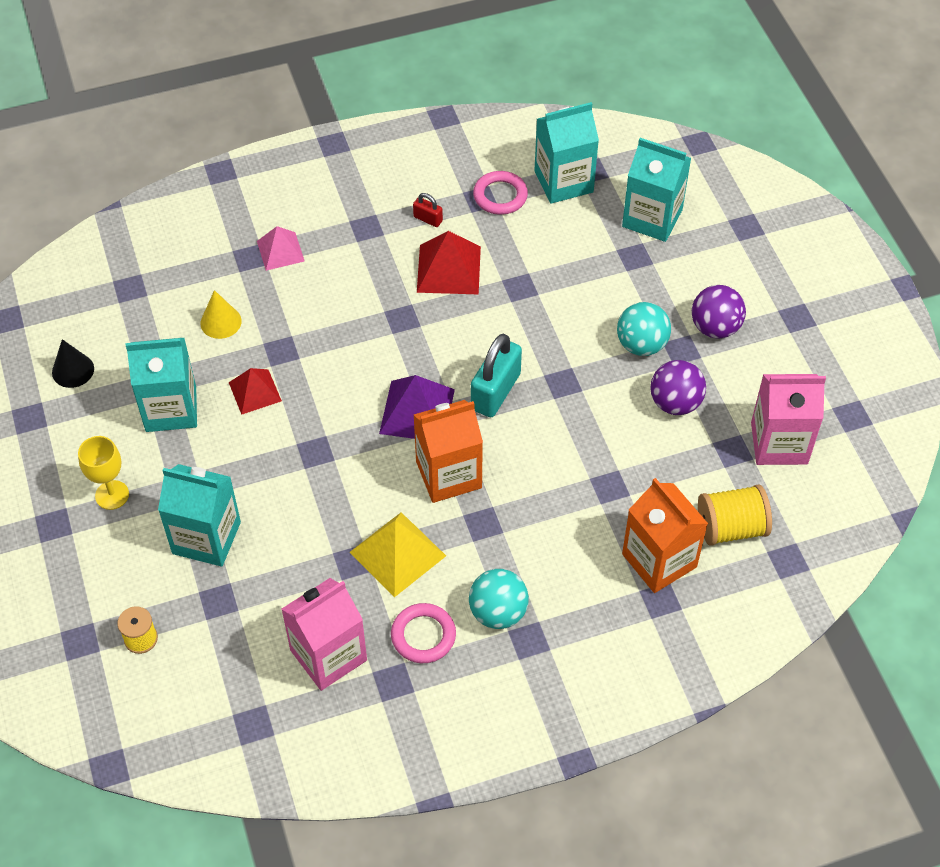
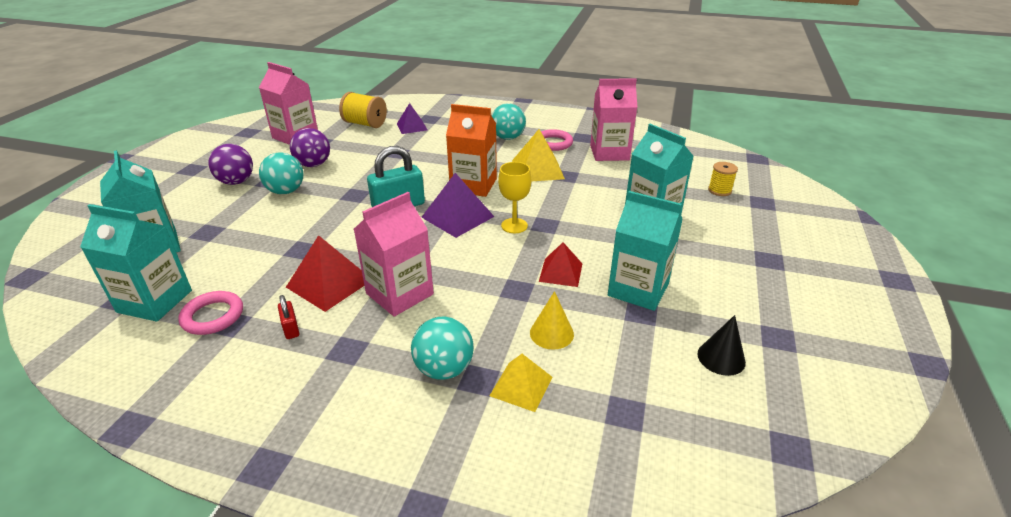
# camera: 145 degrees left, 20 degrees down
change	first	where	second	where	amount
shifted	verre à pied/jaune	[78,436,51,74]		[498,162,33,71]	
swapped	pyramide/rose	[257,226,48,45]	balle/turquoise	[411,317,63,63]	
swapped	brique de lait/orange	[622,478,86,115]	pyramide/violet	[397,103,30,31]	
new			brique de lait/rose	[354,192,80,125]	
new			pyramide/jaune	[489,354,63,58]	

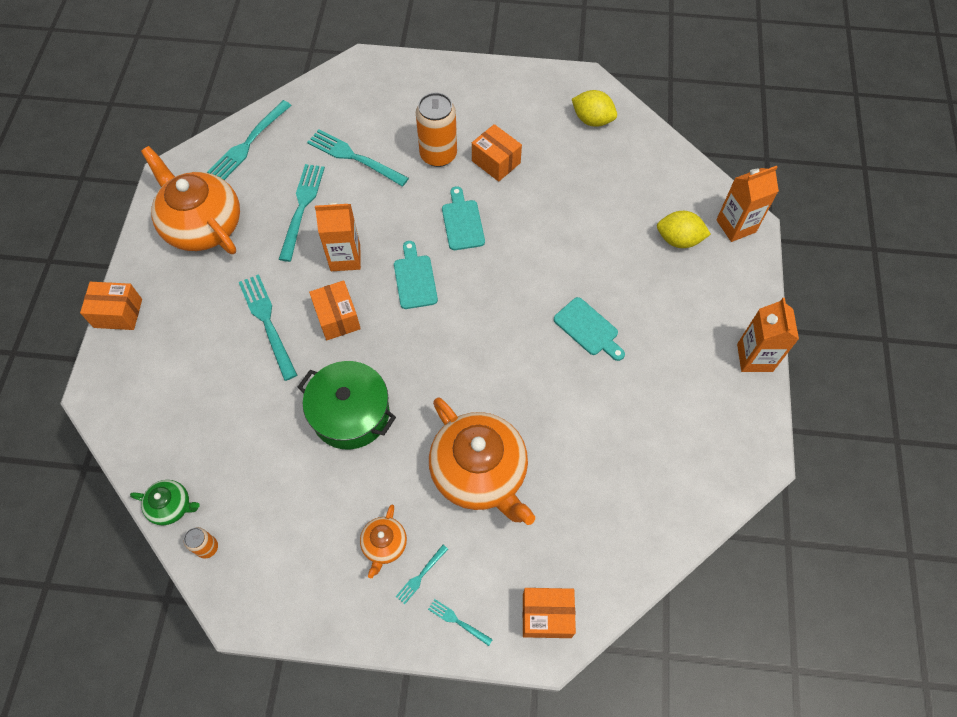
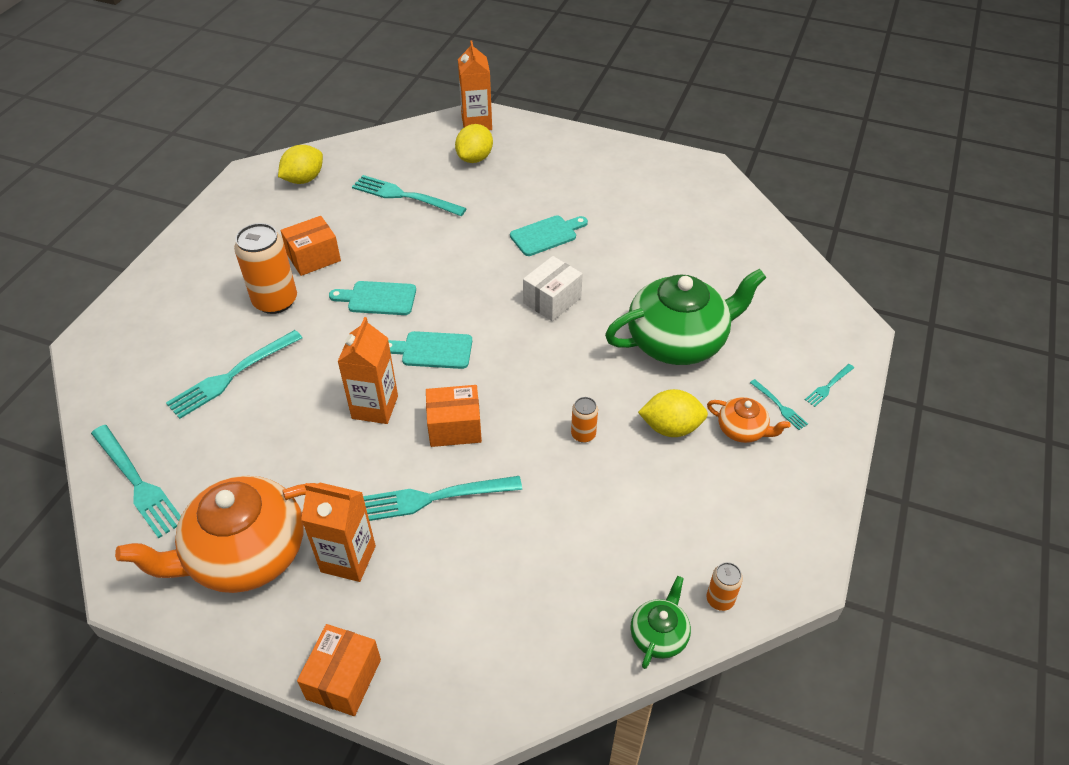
# camera: 75 degrees left, 15 degrees down
change	first	where	second	where	amount
shifted	fourchette/turquoise	[279,164,46,98]		[352,175,115,41]	
swapped	marmite/vert	[298,361,98,88]	canette/orange	[571,397,27,46]	
repainted	théière/orange	[429,397,106,128]	théière/vert	[605,269,162,96]	
gone	boîte/orange	[522,588,54,50]			
shifted	brique de lait/orange	[737,298,62,74]		[301,483,75,99]	
new			boîte/blanc	[523,256,60,65]	
new			citron/jaune	[638,389,70,48]	

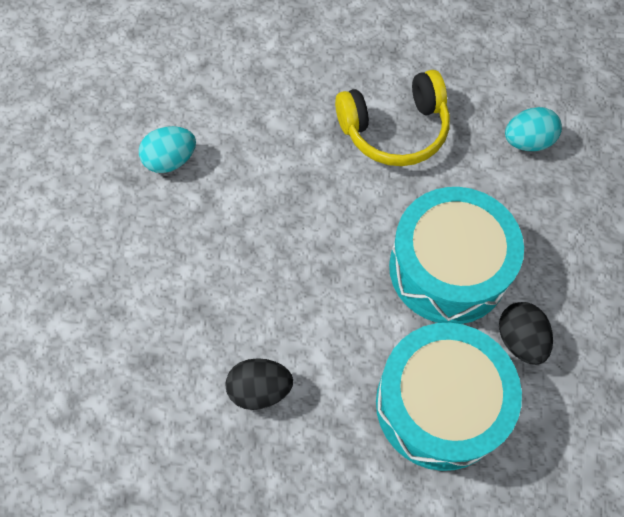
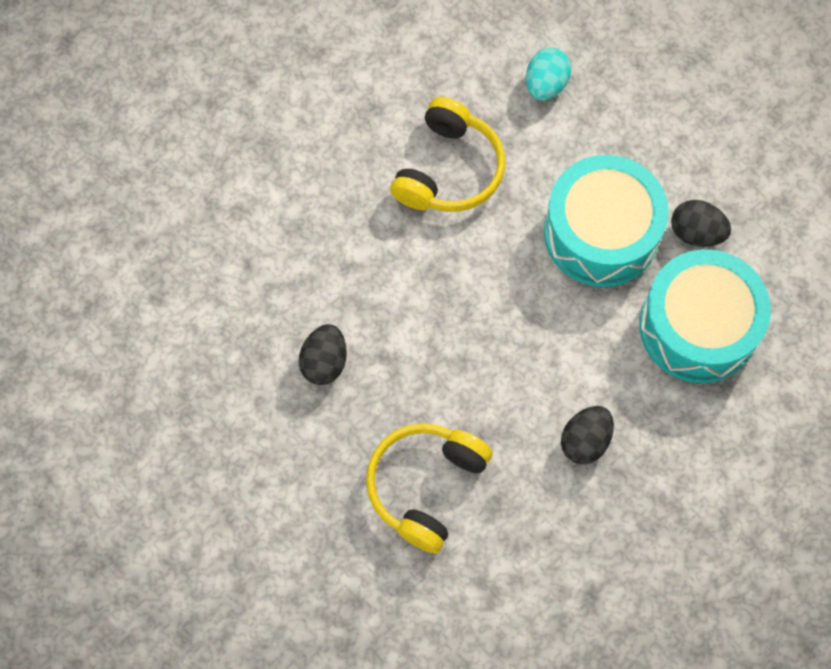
# camera: 50 degrees left, 5 degrees up
change	first	where	second	where	amount
repainted	œuf/turquoise	[139,126,57,47]	œuf/noir	[299,324,48,61]	
new			casque audio/jaune	[366,423,127,131]	

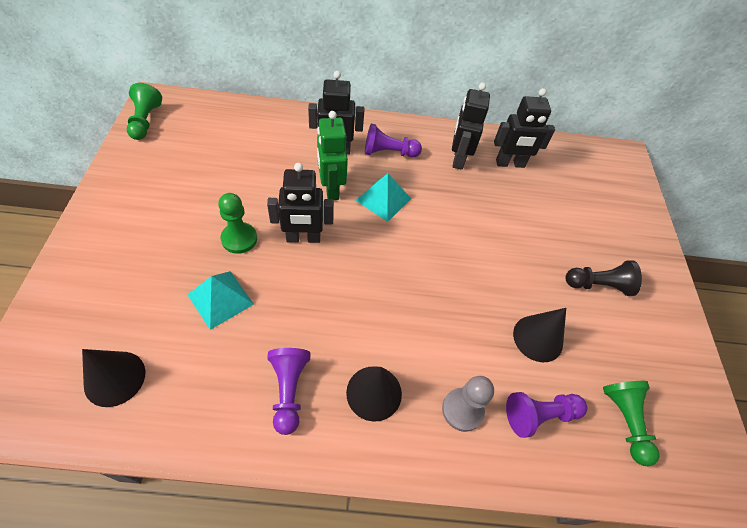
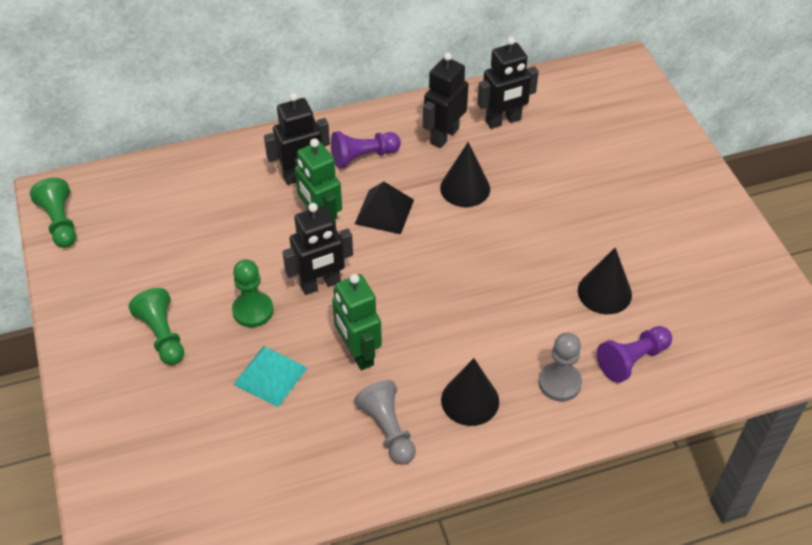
# camera: 15 degrees left, 5 degrees down
change	first	where	second	where	amount
shifted	cône/noir	[82,349,63,58]		[440,142,50,65]	
repainted	pion/violet	[267,348,43,87]	pion/gris	[354,380,62,84]	
repainted	pyramide/turquoise	[356,173,55,49]	pyramide/noir	[355,182,59,52]	
rotated	robot/noir	[452,83,38,87]		[423,52,46,96]	45 degrees clockwise
gone	pion/noir	[565,260,77,36]			
shifted	pion/vert	[603,381,57,86]		[129,288,55,77]	
new			robot/vert	[332,274,50,96]	

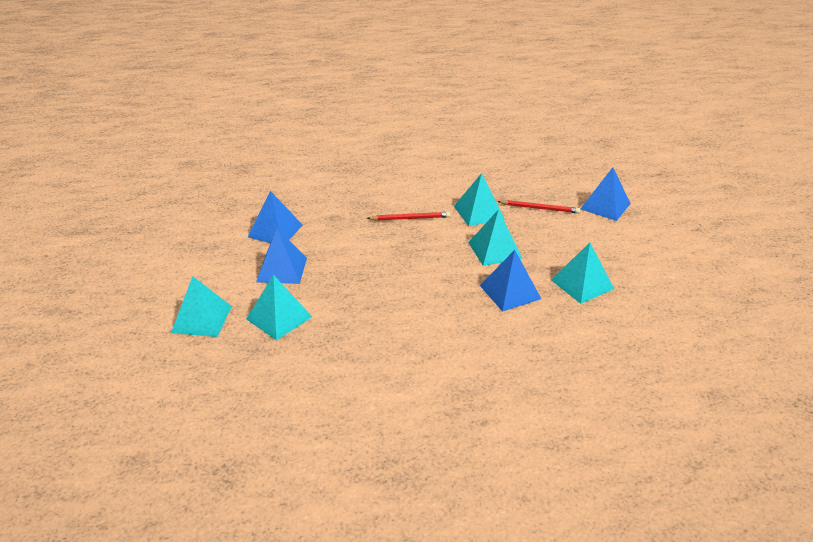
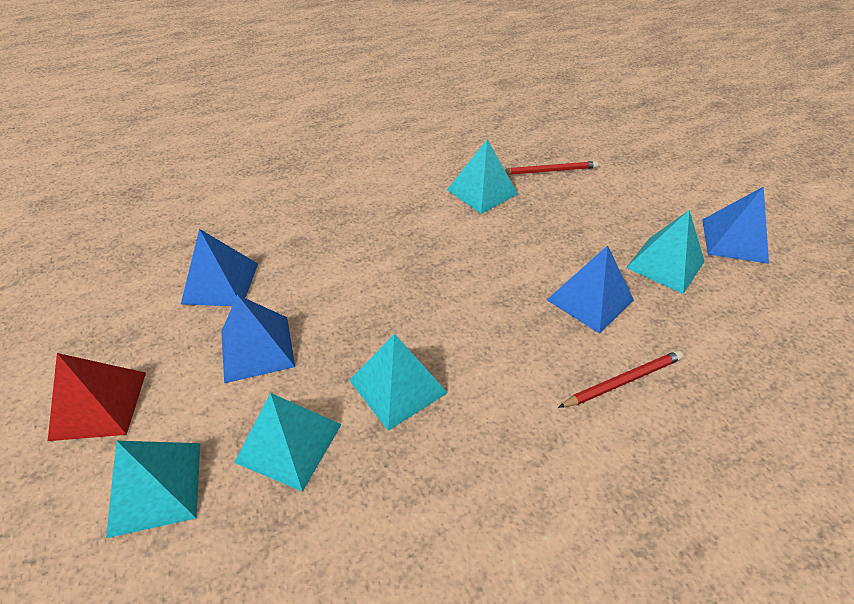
# camera: 20 degrees left, 10 degrees up
change	first	where	second	where	amount
shifted	crayon/rouge	[367,212,83,9]		[558,351,125,57]	
shifted	pyramide/turquoise	[468,209,54,57]		[349,334,99,97]	
shifted	pyramide/bleu	[580,167,51,54]		[702,186,67,78]	
new			pyramide/rouge	[48,353,98,88]	

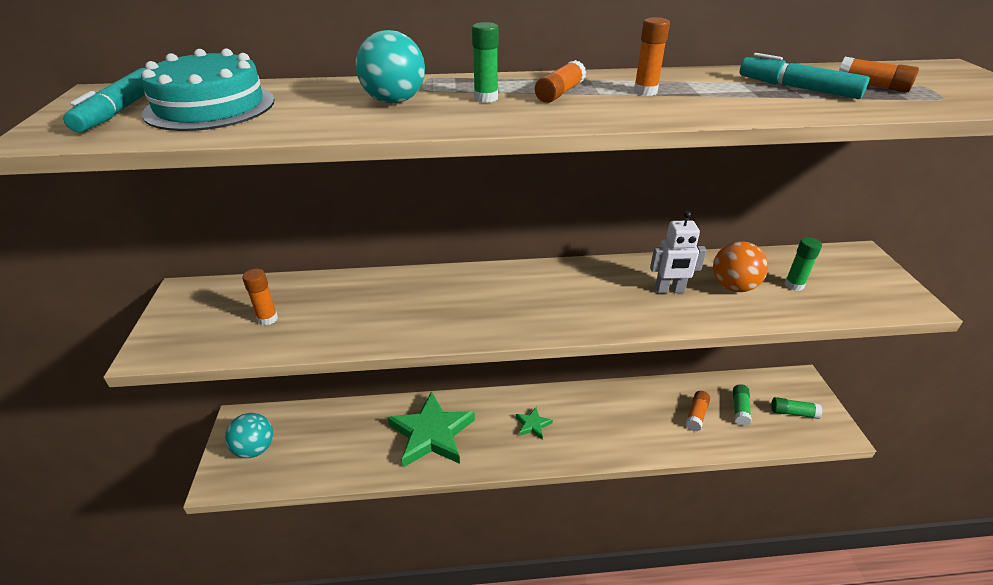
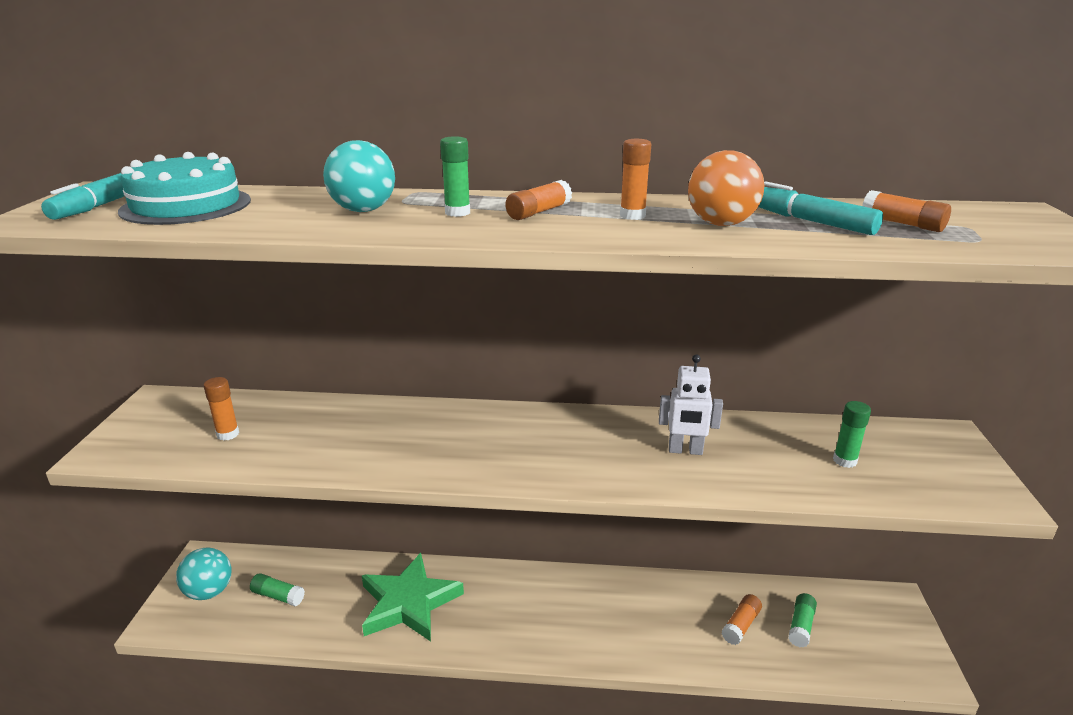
# camera: 10 degrees right, 10 degrees down
change	first	where	second	where	amount
gone	étoile/vert	[516,407,37,33]			
shifted	balle/orange	[713,241,55,51]		[688,150,76,76]	
shifted	bâton de colle/vert	[771,397,51,22]		[250,573,55,33]	

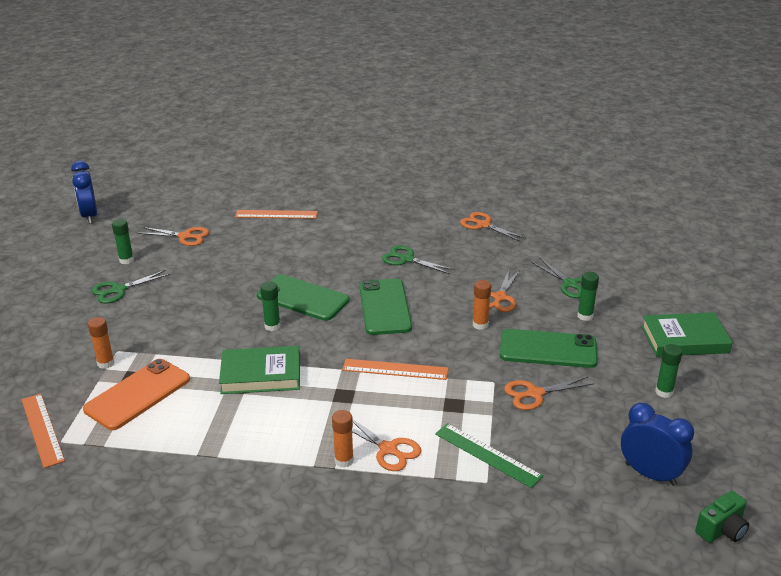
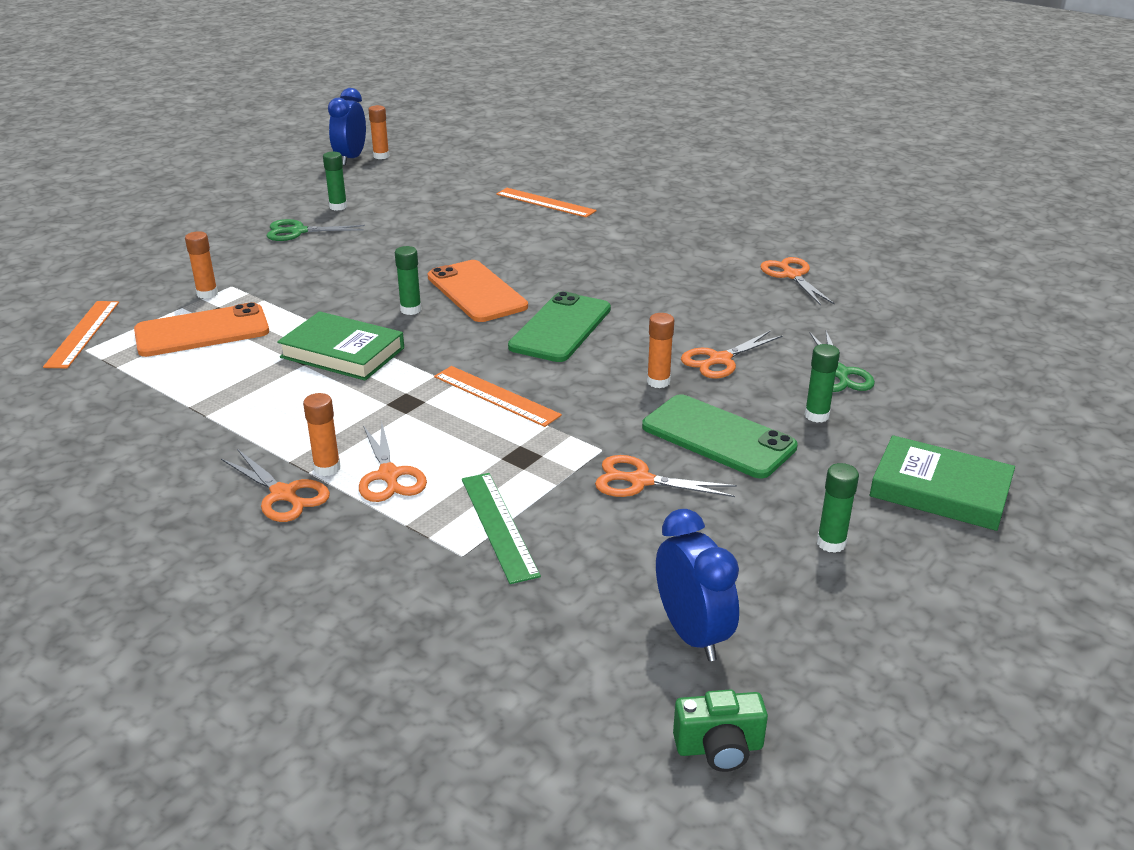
# camera: 30 degrees right, 0 degrees up
change	first	where	second	where	amount
shifted	ciseaux/orange	[138,227,71,19]		[221,449,109,73]	
repainted	téléphone/vert	[257,274,92,47]	téléphone/orange	[428,260,100,62]	
gone	ciseaux/vert	[382,245,73,29]			
new			bâton de colle/orange	[368,105,21,54]	

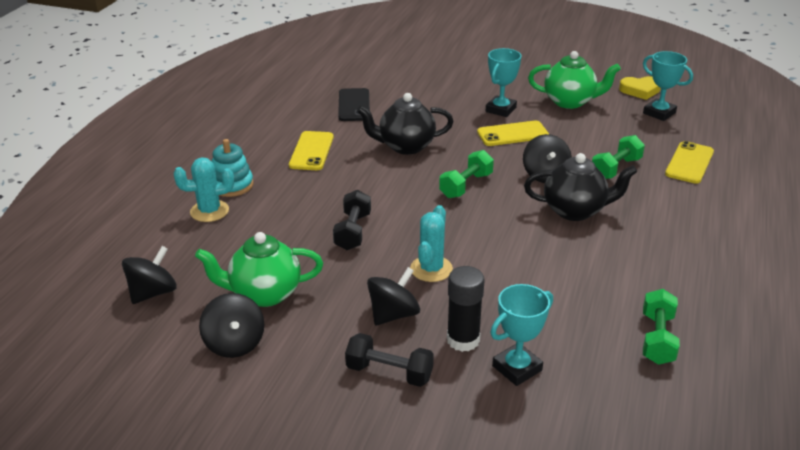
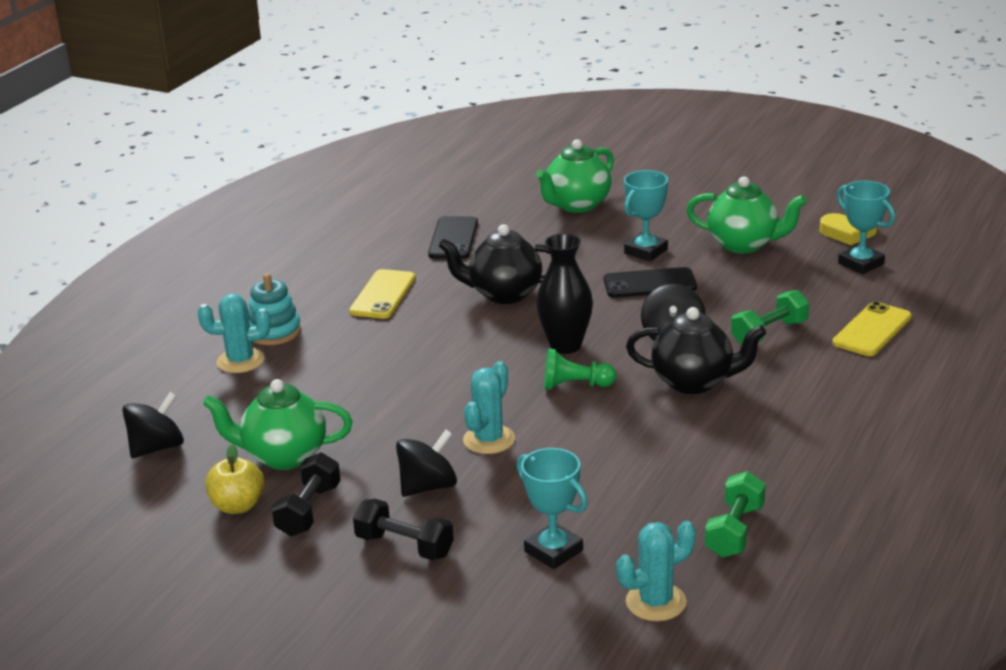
# camera: 10 degrees right, 5 degrees down
change	first	where	second	where	amount
swapped	toupie/noir	[199,293,65,65]	pomme/jaune	[205,444,59,70]	
shifted	haltère/noir	[333,190,38,60]		[272,452,69,84]	
swapped	haltère/vert	[439,150,55,48]	vase/noir	[536,234,57,120]	
gone	bâton de colle/noir	[447,266,37,86]			
repainted	téléphone/jaune	[477,121,72,25]	téléphone/noir	[604,267,93,31]	
rotated	trophée/turquoise	[490,284,63,102]		[516,448,72,121]	75 degrees clockwise
new			théière/vert	[536,139,78,74]	
new			pion/vert	[544,349,72,41]	
new			cactus/turquoise	[616,521,80,100]	

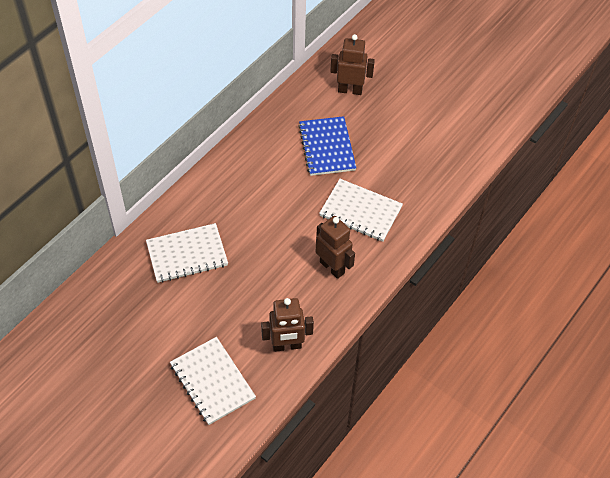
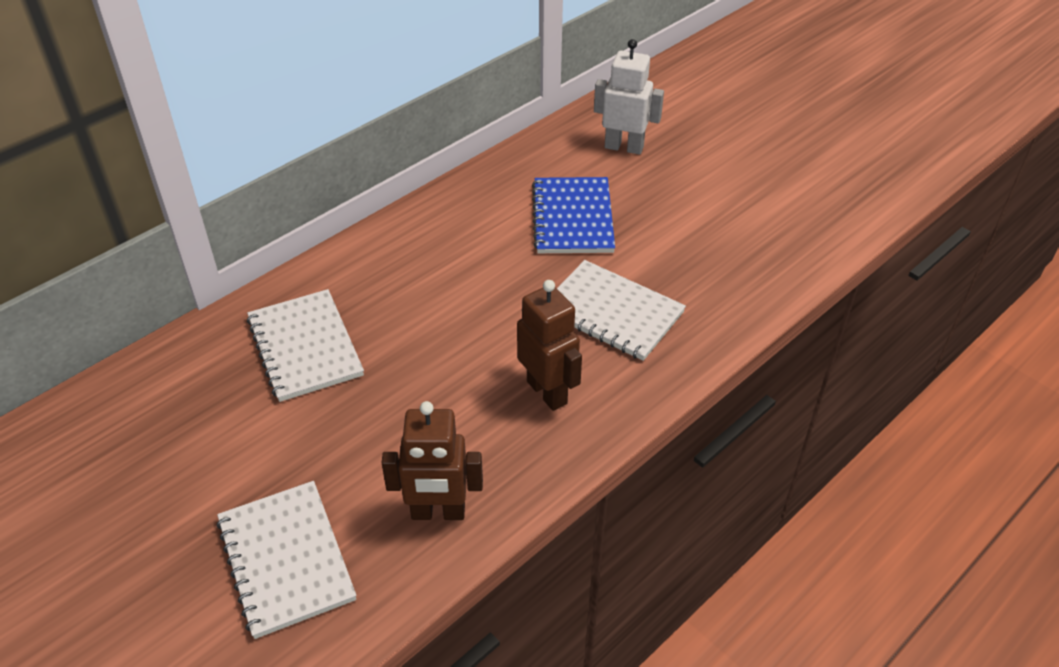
# camera: 10 degrees right, 10 degrees down
change	first	where	second	where	amount
rotated	carnet/blanc	[146,223,82,60]		[247,289,117,113]	75 degrees clockwise
repainted	robot/marron	[330,34,45,61]	robot/blanc	[594,39,70,116]	

